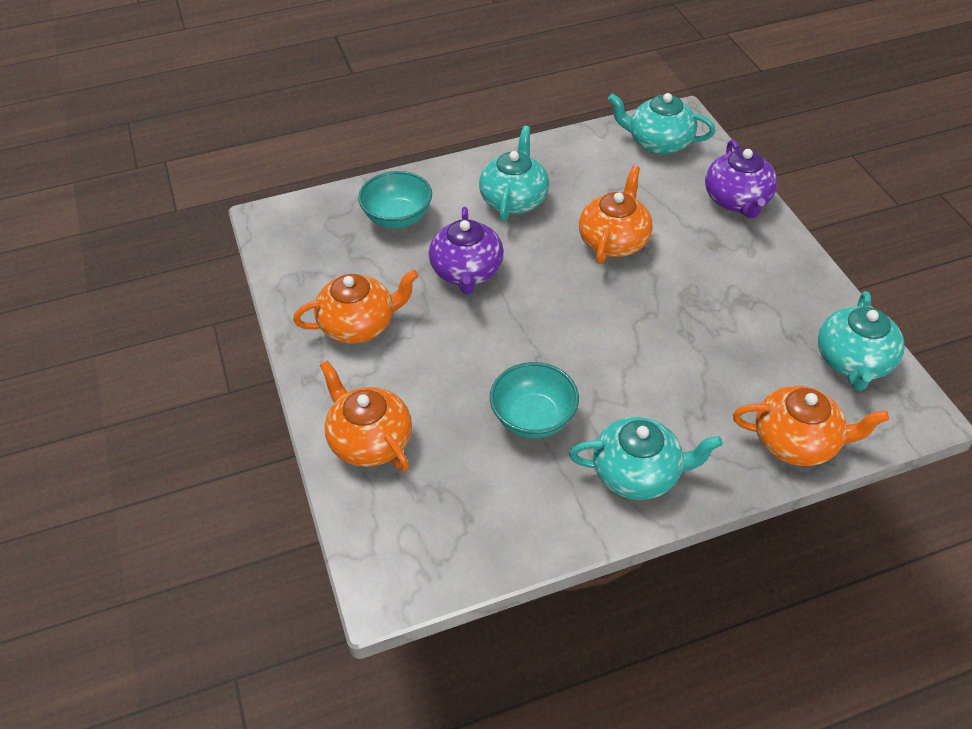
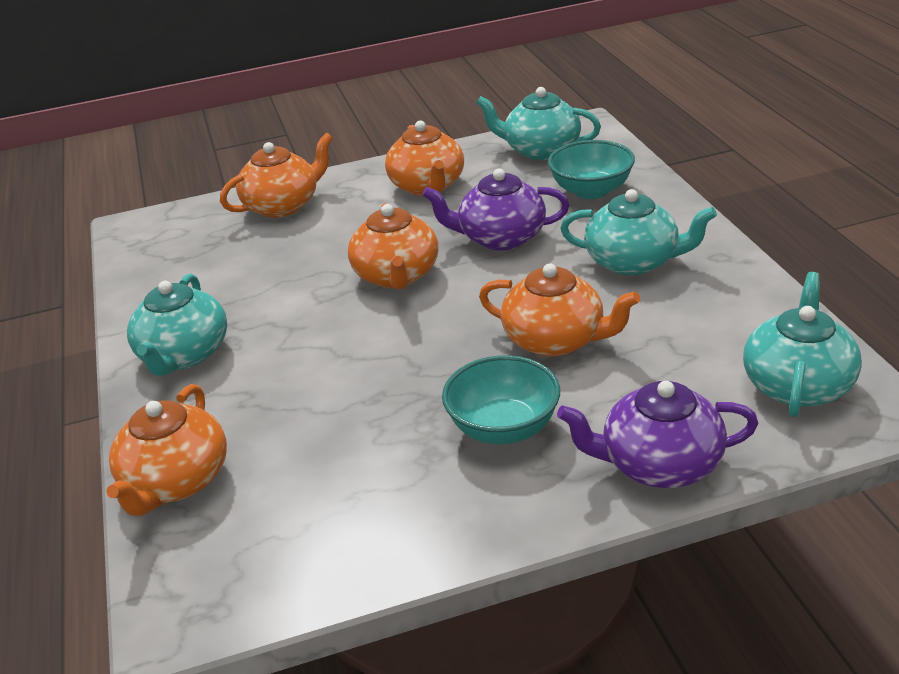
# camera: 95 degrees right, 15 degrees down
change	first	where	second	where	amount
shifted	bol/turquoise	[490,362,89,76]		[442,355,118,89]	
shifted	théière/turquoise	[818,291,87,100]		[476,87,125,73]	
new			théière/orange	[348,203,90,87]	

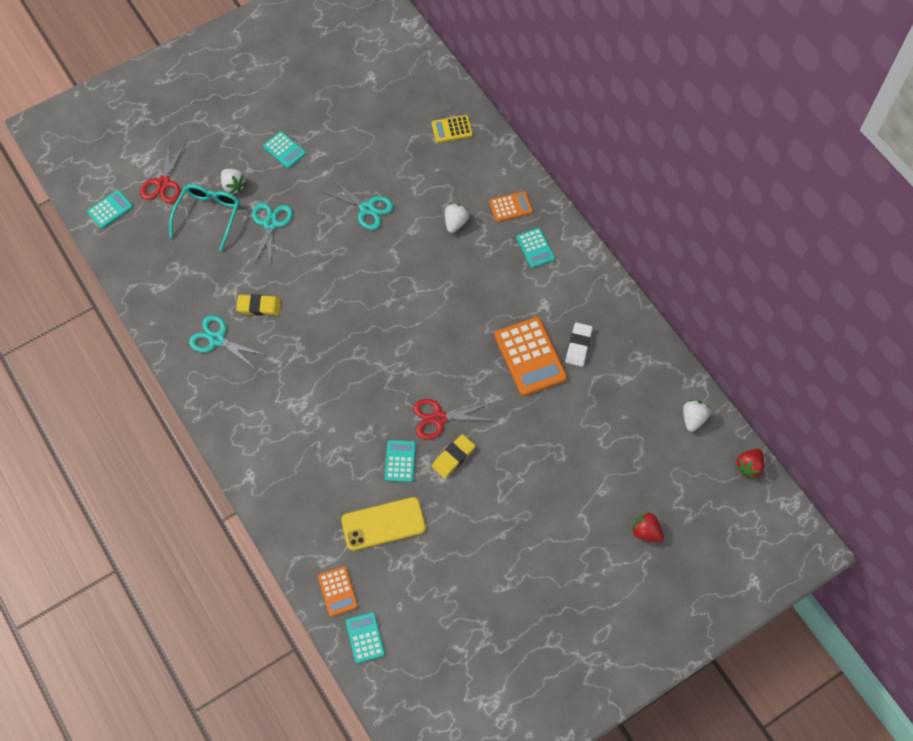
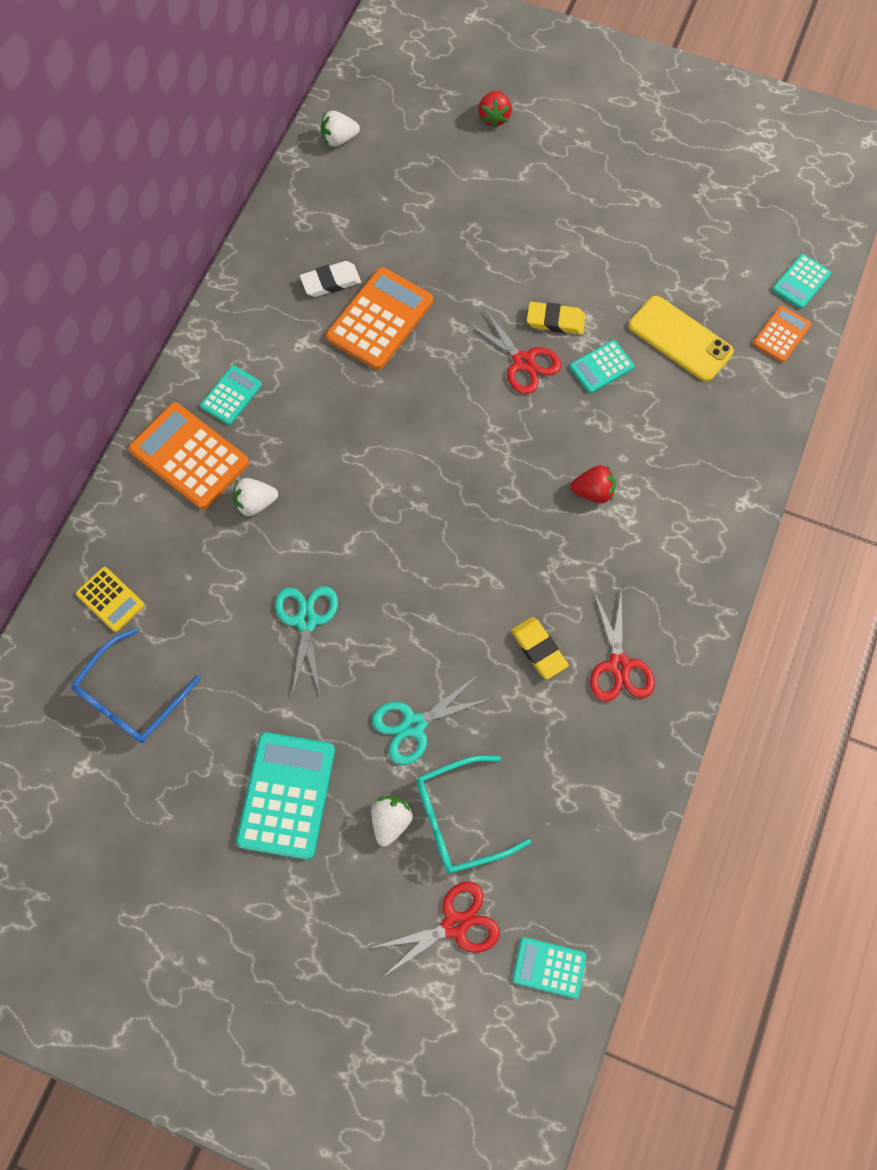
# camera: 125 degrees left, 5 degrees up
change	first	where	second	where	amount
repainted	ciseaux/turquoise	[189,315,76,54]	ciseaux/rouge	[590,590,65,112]	
scaled	calculatrice/turquoise	[263,131,43,37]		[236,732,99,128]	x1.82
scaled	calculatrice/orange	[489,191,44,31]		[128,402,121,107]	x1.82
shifted	fraise/rouge	[736,449,28,30]		[570,465,46,38]	
new			lunettes/bleu	[71,628,130,115]	

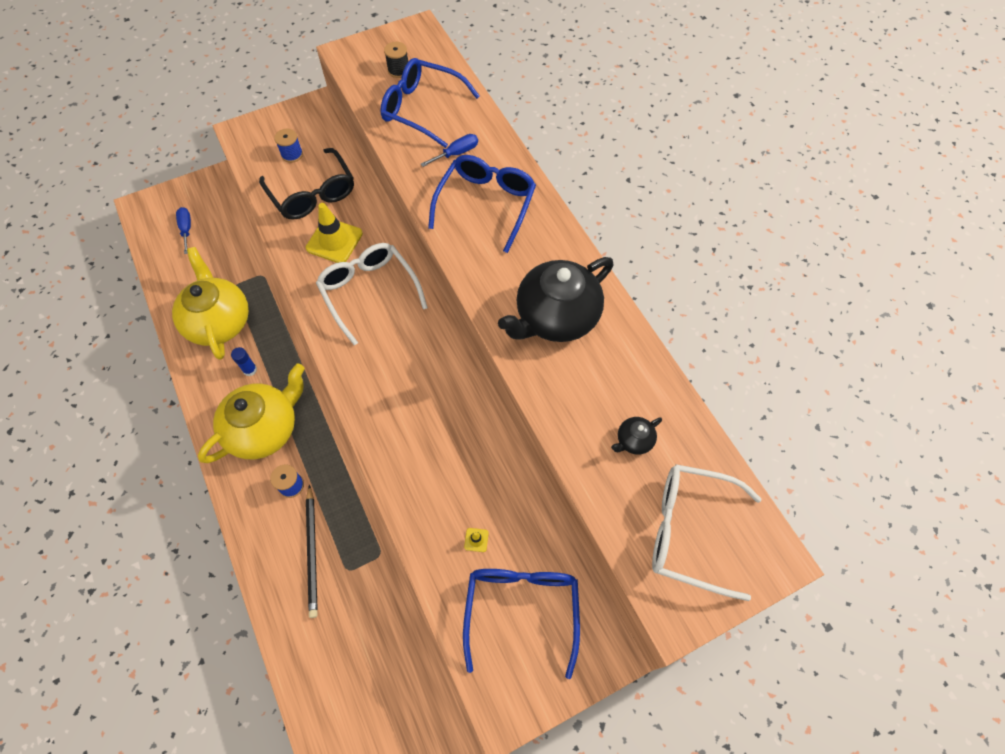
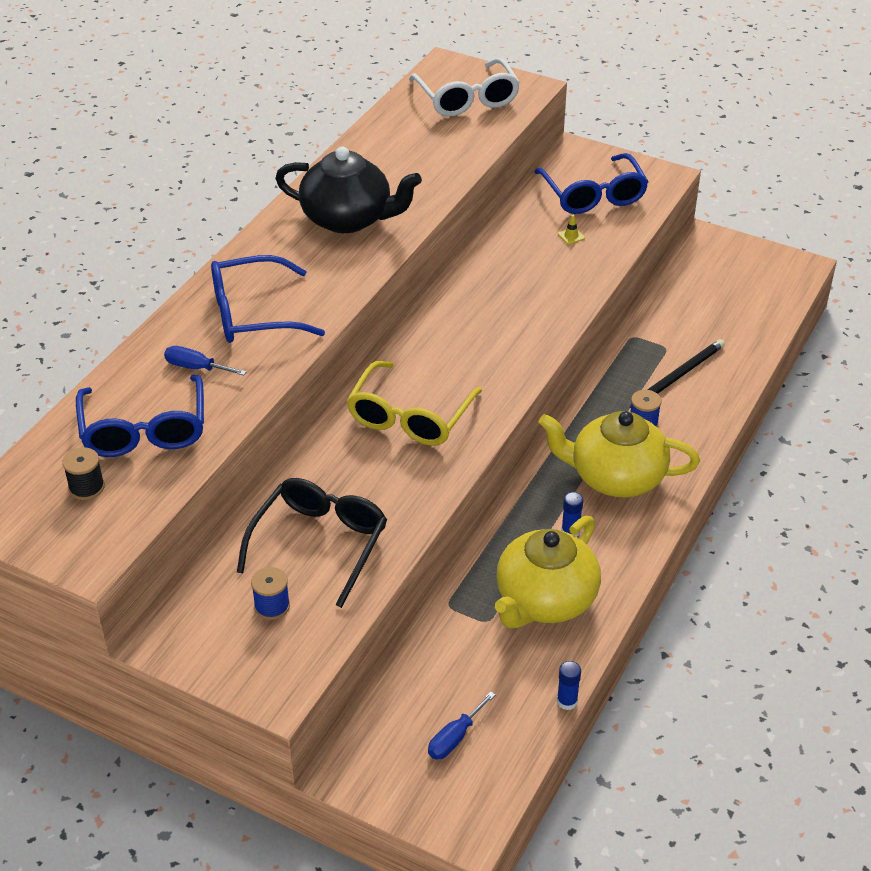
# camera: 125 degrees left, 20 degrees down
change	first	where	second	where	amount
gone	cône de chantier/jaune	[306,203,57,60]			
repainted	lunettes/blanc	[316,243,112,102]	lunettes/jaune	[347,361,135,85]	
rotated	lunettes/bleu	[463,569,117,110]		[535,153,114,61]	75 degrees counterclockwise
gone	théière/noir	[611,417,51,38]			
new			bâton de colle/bleu	[557,661,24,49]	

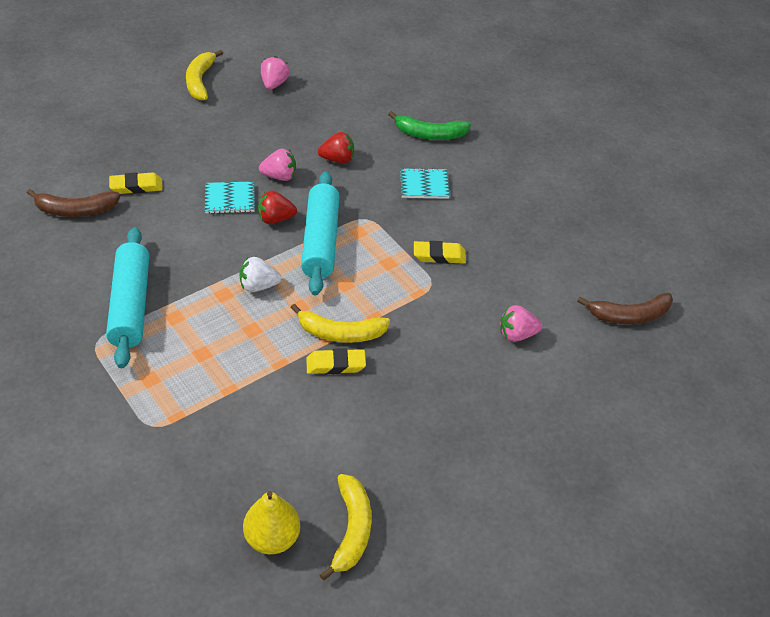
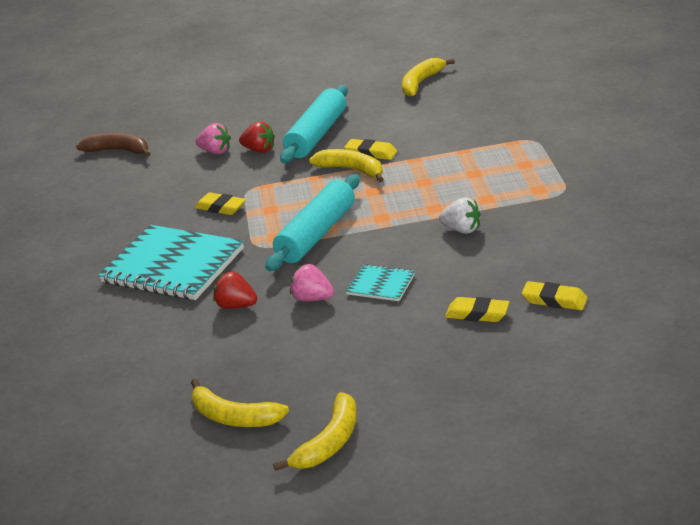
# camera: 145 degrees left, 15 degrees down
change	first	where	second	where	amount
swapped	banane/marron	[27,189,93,28]	gomme/jaune	[522,281,66,29]	
shifted	rouleau à pâtisserie/turquoise	[106,227,43,141]		[280,85,68,79]	
shifted	fraise/blanc	[239,257,42,35]		[439,197,42,37]	
gone	poire/jaune	[243,491,57,63]			
shifted	fraise/rouge	[258,191,39,33]		[239,121,36,32]	
swapped	fraise/rose	[261,56,28,34]	banane/jaune	[191,378,98,49]	
gone	banane/vert	[388,111,83,29]			
scaled	carnet/turquoise	[400,168,50,31]		[98,225,146,75]	x2.11

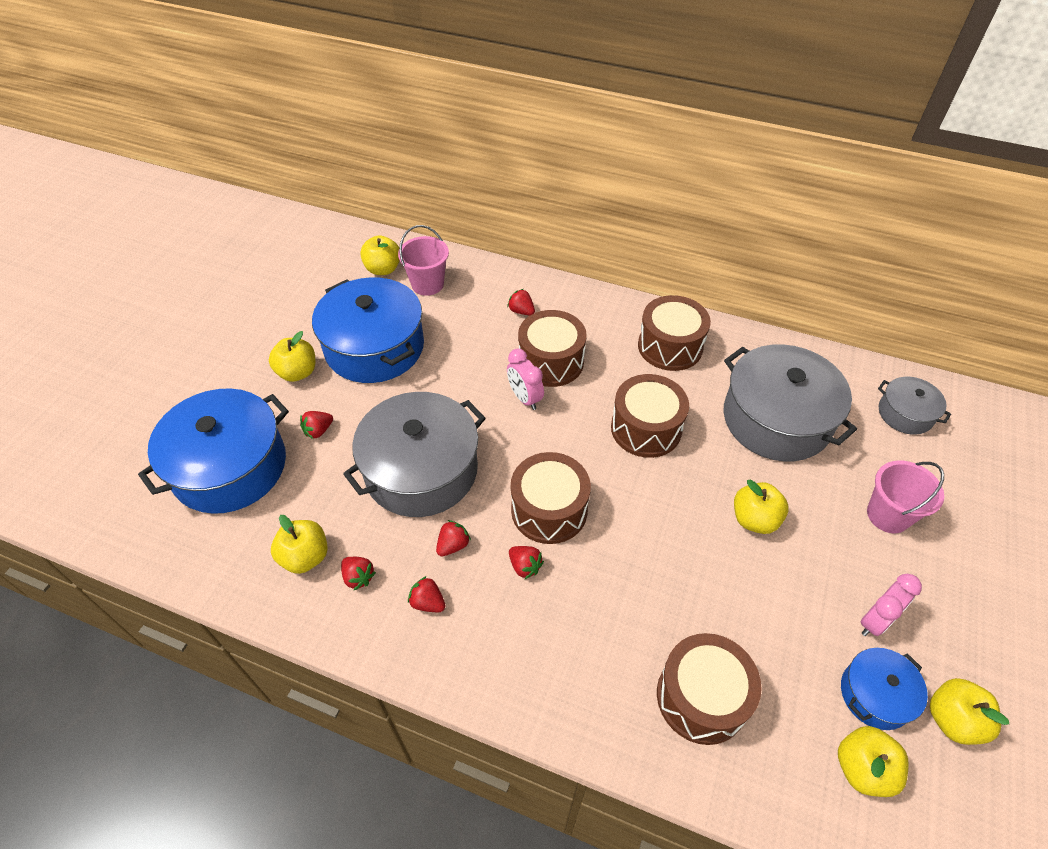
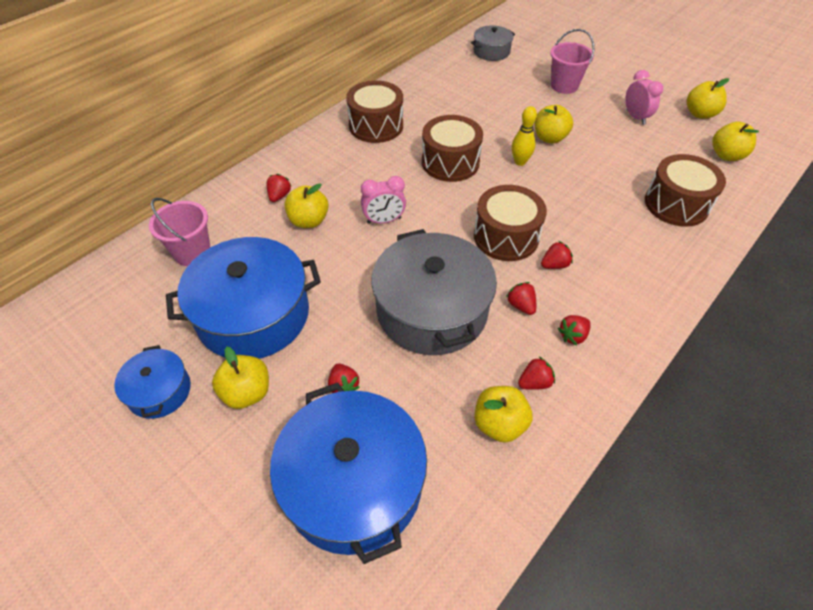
# camera: 70 degrees left, 0 degrees up
change	first	where	second	where	amount
shifted	pomme/jaune	[360,235,40,40]		[284,183,45,45]	
rotated	fraise/rouge	[507,289,28,26]		[267,174,24,28]	135 degrees clockwise
gone	tambour/marron	[518,310,69,77]			
gone	marmite/gris	[724,344,133,118]			
shifted	marmite/bleu	[841,648,87,82]		[114,345,77,74]	
new			quille/jaune	[512,106,25,60]	

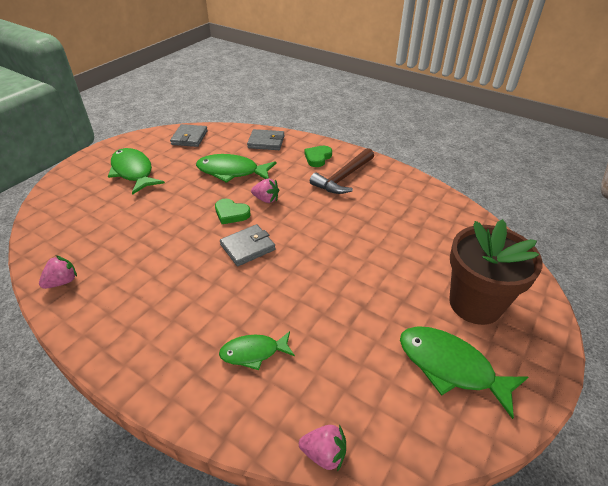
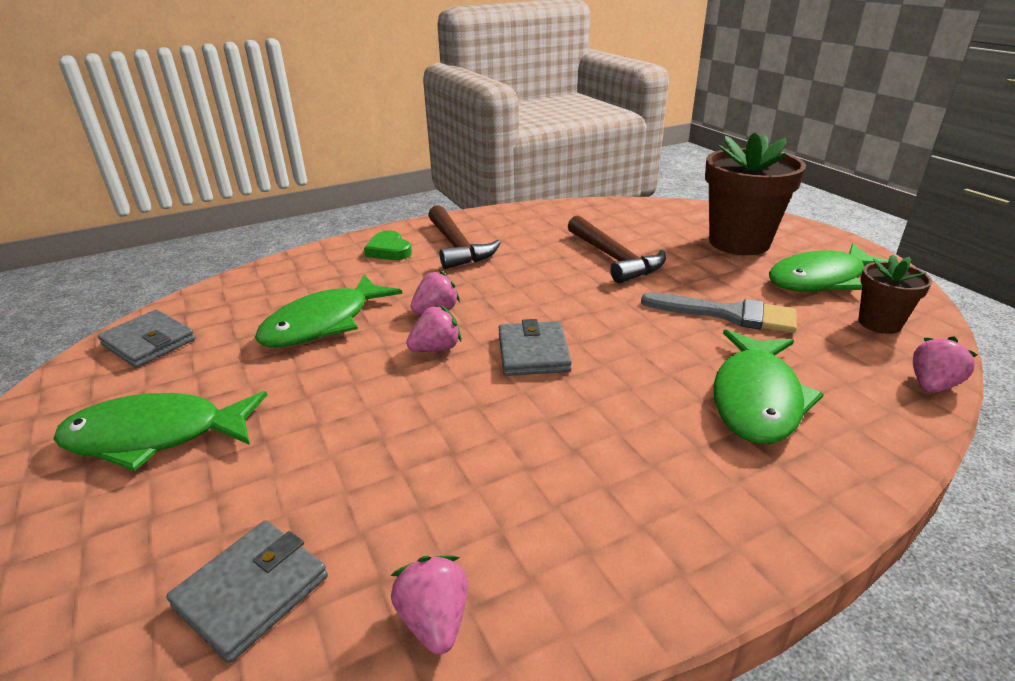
# camera: 60 degrees left, 10 degrees down
change	first	where	second	where	amount
swapped	cœur/vert	[215,199,36,25]	fraise/rose	[406,305,55,47]	
scaled	poisson/vert	[219,331,76,39]		[713,329,111,115]	x1.63
shifted	portefeuille/gris	[247,129,38,21]		[166,521,162,142]	
new			marteau/marron	[568,215,98,69]	
new			pinceau/gris	[641,292,156,41]	
new			pot de fleurs/marron	[858,254,74,80]	

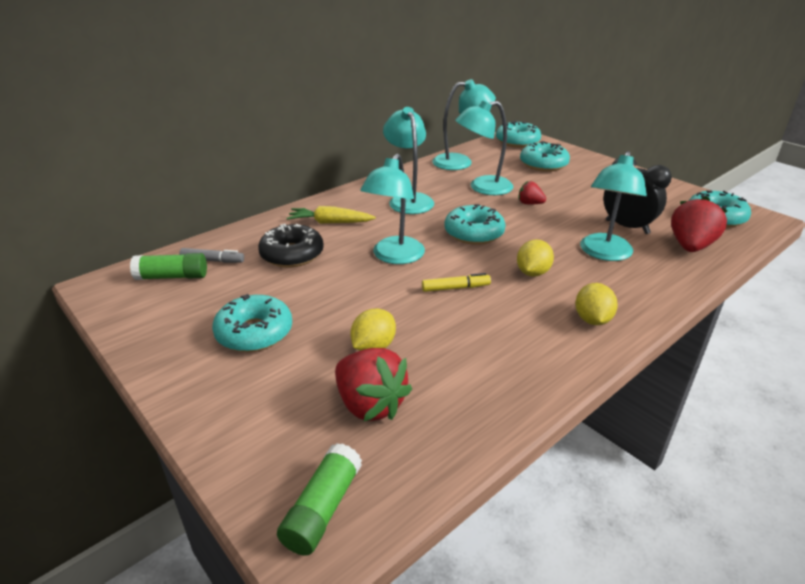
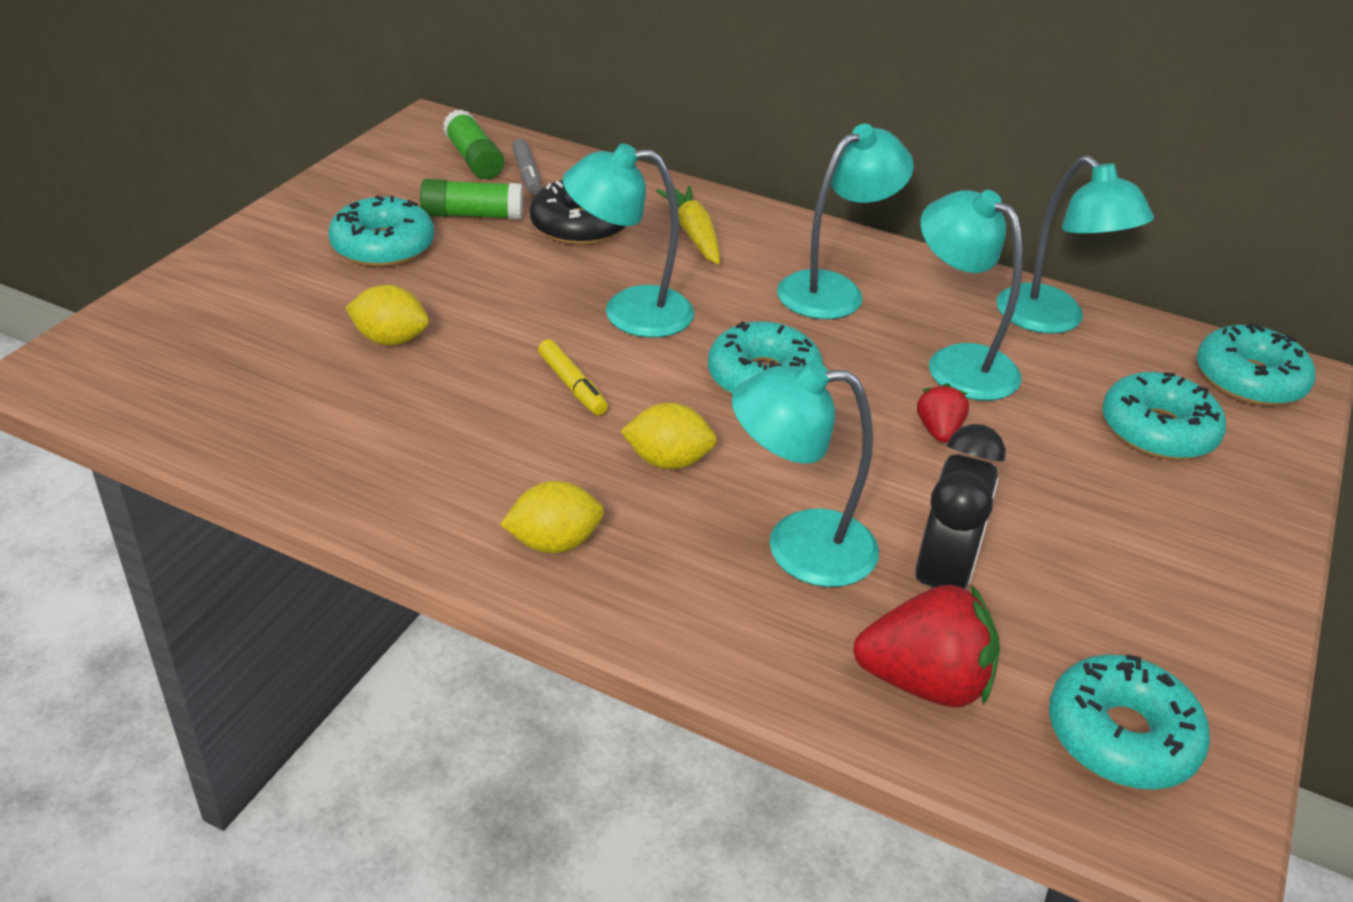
# camera: 65 degrees right, 5 degrees up
change	first	where	second	where	amount
shifted	bâton de colle/vert	[277,443,85,113]		[420,179,103,41]	
gone	fraise/rouge	[335,348,77,74]			

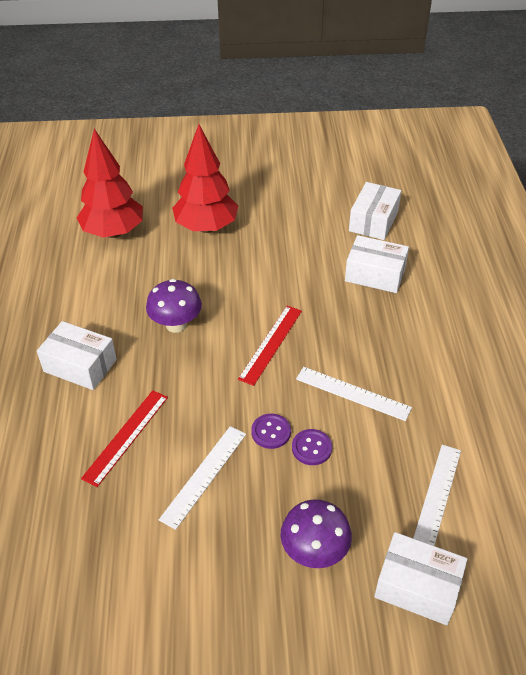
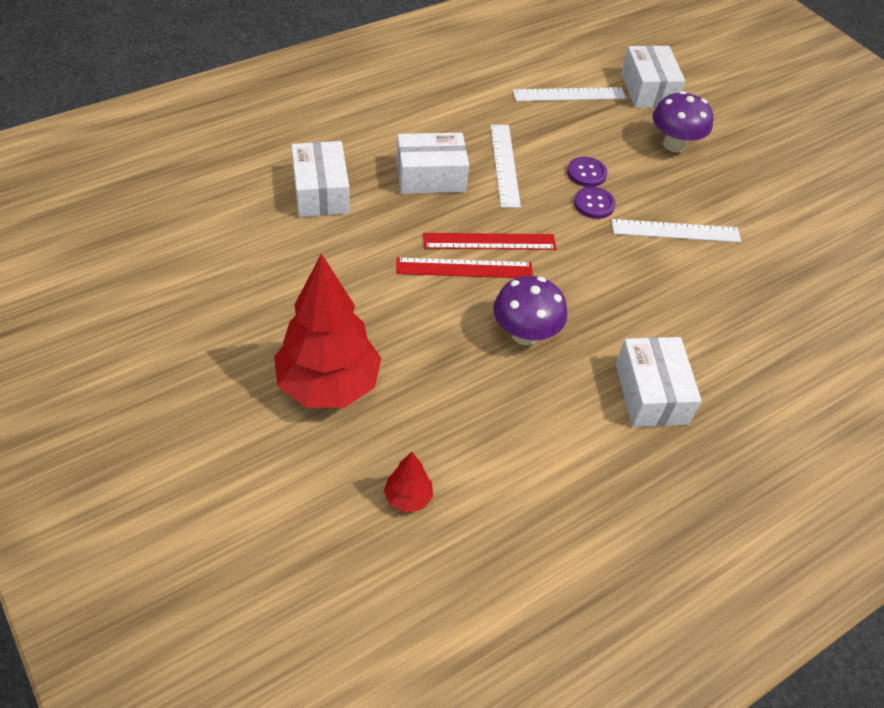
# camera: 125 degrees left, 5 degrees up
change	first	where	second	where	amount
scaled	arbre/rouge	[77,129,66,109]		[384,452,49,61]	x0.43
shifted	règle/rouge	[81,390,87,97]		[396,257,137,21]	
shifted	boîte/blanc	[349,182,52,58]		[397,133,72,61]	

